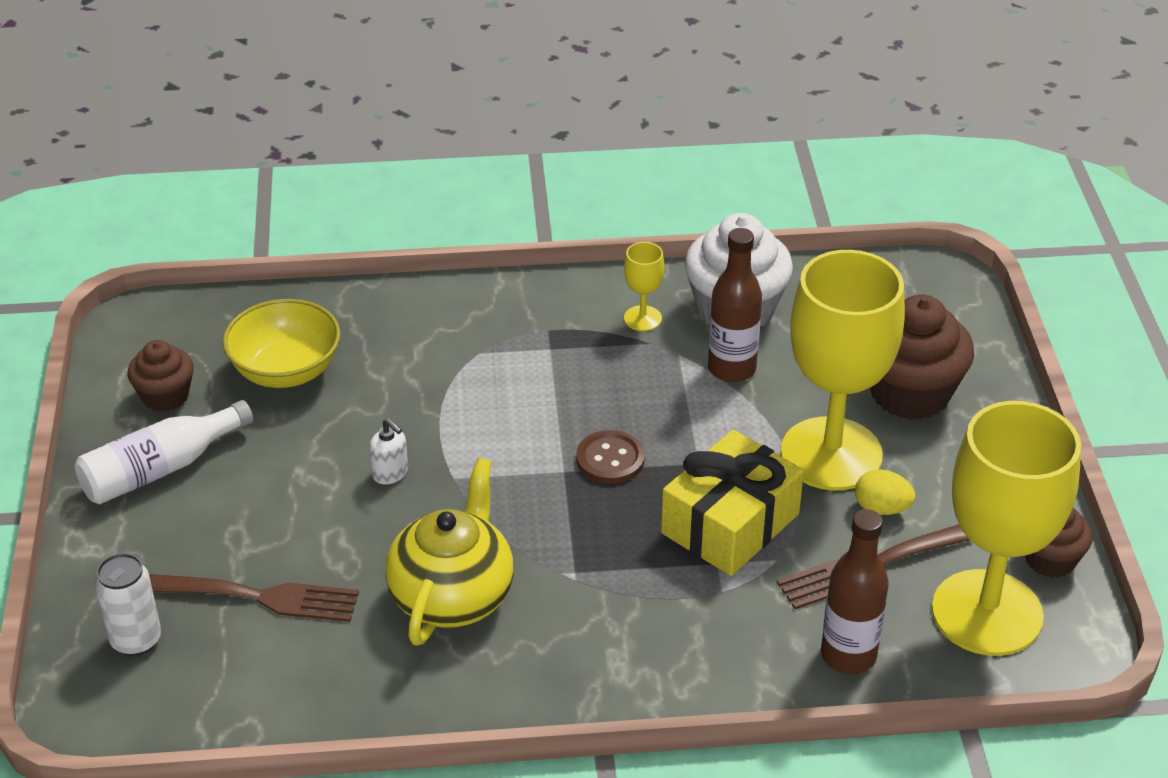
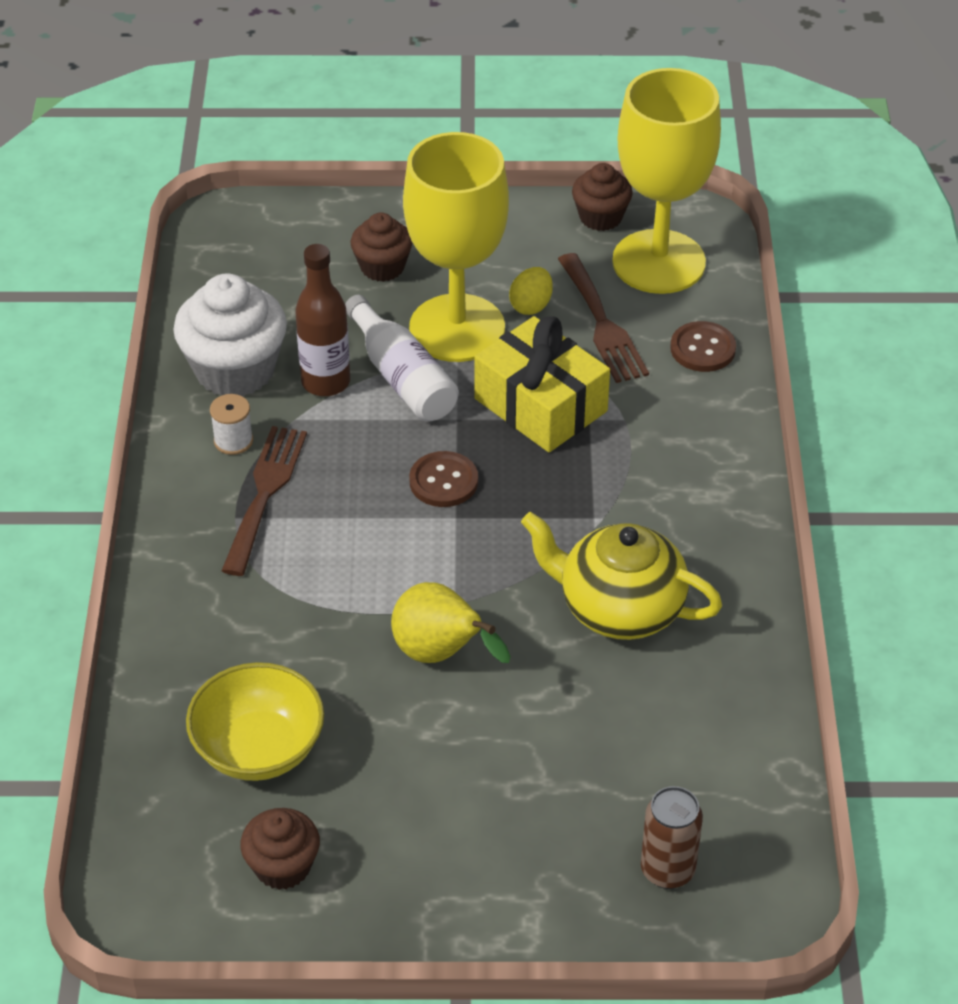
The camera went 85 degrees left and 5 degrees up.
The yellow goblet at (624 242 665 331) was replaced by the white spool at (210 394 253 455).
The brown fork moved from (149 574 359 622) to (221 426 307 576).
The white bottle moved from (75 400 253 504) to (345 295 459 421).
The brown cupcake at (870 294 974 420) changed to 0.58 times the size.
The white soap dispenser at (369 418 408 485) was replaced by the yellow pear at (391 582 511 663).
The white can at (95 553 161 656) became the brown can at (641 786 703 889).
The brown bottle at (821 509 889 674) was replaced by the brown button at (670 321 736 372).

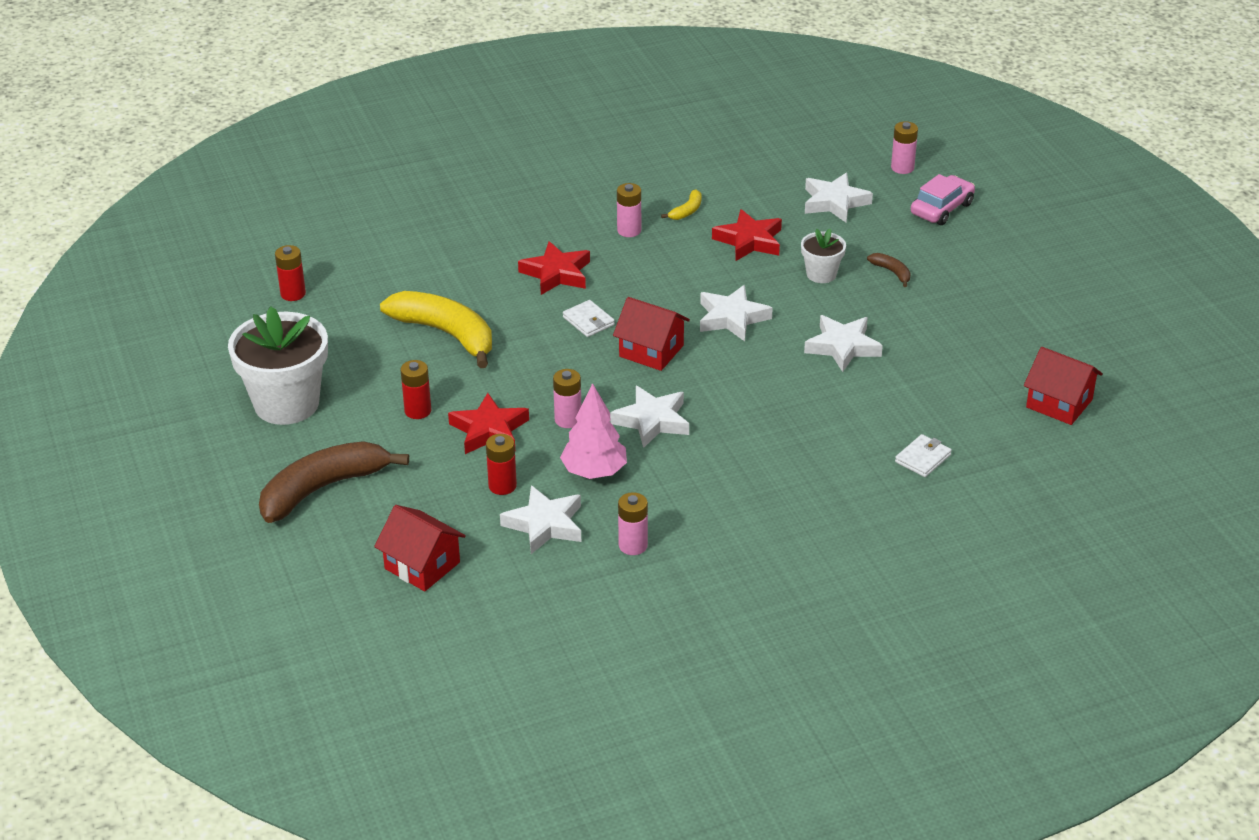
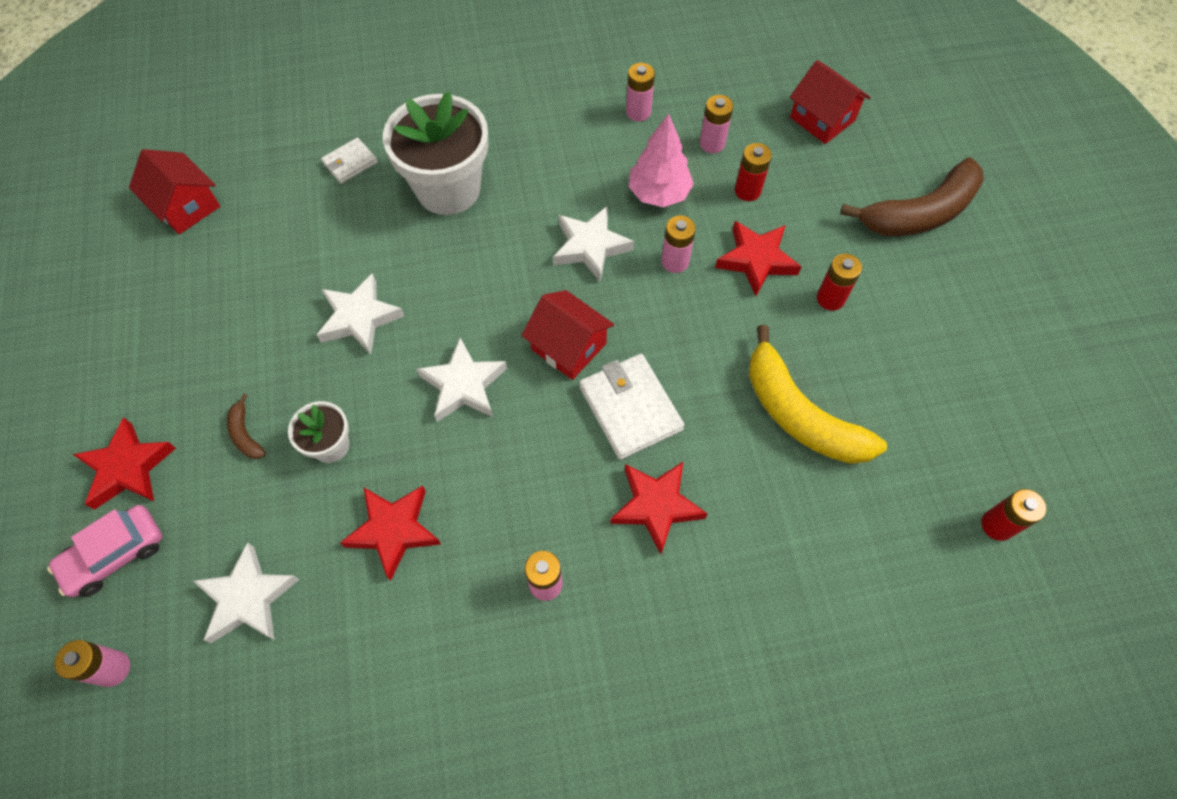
The camera went 170 degrees left and 25 degrees up.
The red star at (73 417 176 510) appeared.
The white flower pot moved from (228 306 328 425) to (383 92 488 215).
The white wallet at (563 300 615 337) changed to 1.77 times the size.
The white star at (500 485 581 554) was replaced by the pink battery at (700 95 733 153).
The yellow banana at (661 190 702 220) disappeared.

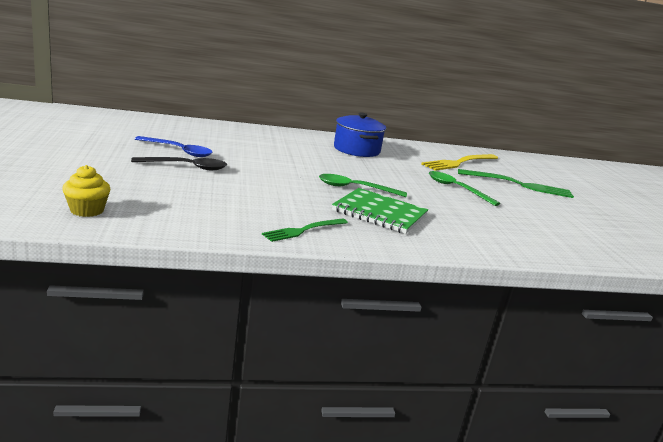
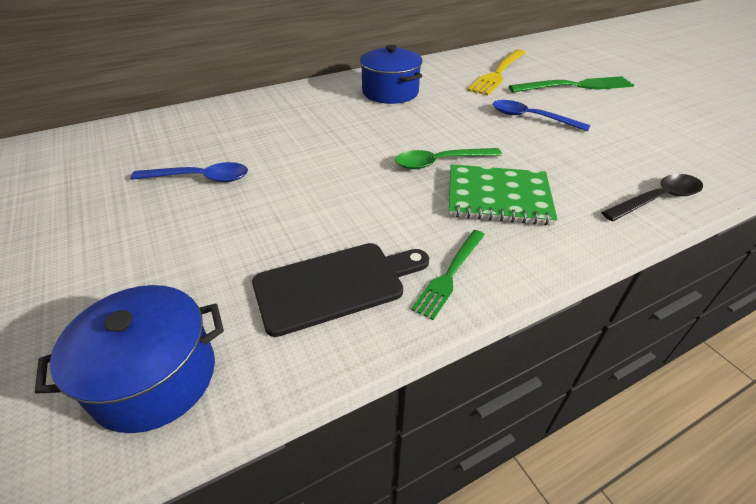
The camera went 15 degrees left and 20 degrees up.
The yellow cupcake at (62 165 111 217) was replaced by the blue pot at (35 285 224 433).
The black cutting board at (252 243 429 337) appeared.
The green spoon at (429 171 500 206) became the blue spoon at (493 100 590 132).
The black spoon moved from (131 157 227 170) to (601 174 703 221).

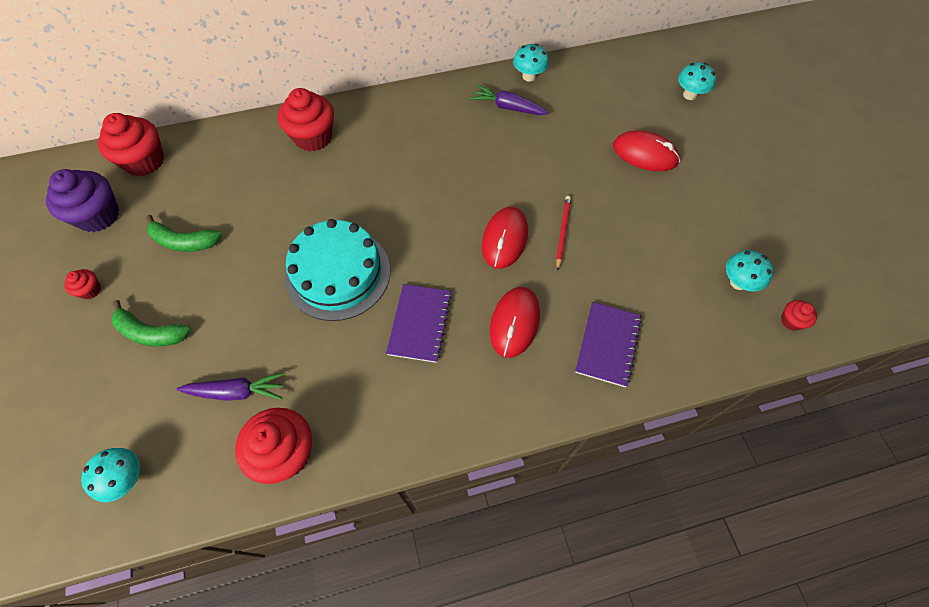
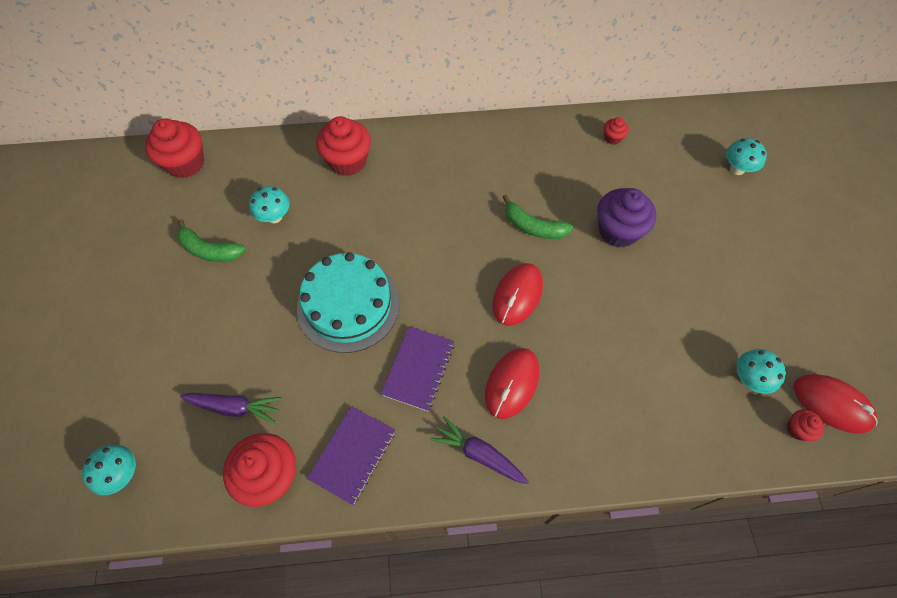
The camera went 10 degrees right and 0 degrees up.
The turquoise mushroom moved from (513 44 549 82) to (249 186 290 223).
The purple notebook moved from (575 302 642 387) to (307 406 395 505).
The purple carrot moved from (469 84 549 115) to (430 416 528 484).
The green banana moved from (111 300 191 347) to (503 194 573 239).
The purple cupcake moved from (46 169 119 232) to (597 188 656 248).
The red cupcake moved from (64 269 101 300) to (604 117 629 145).
The red mouse moved from (613 130 680 171) to (794 374 878 434).
The red pencil at (556 196 571 271) disappeared.

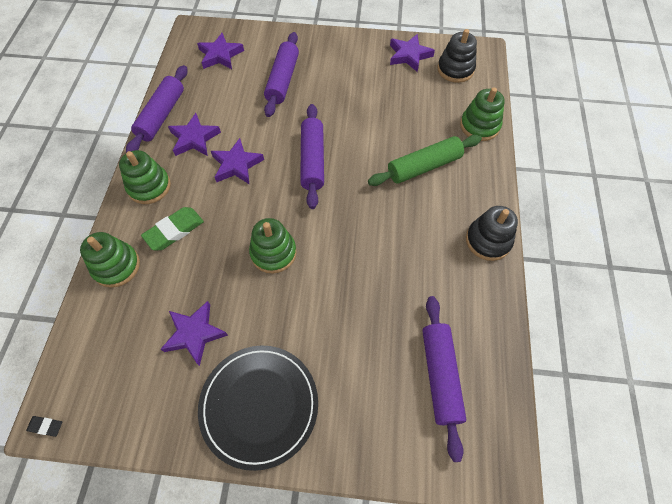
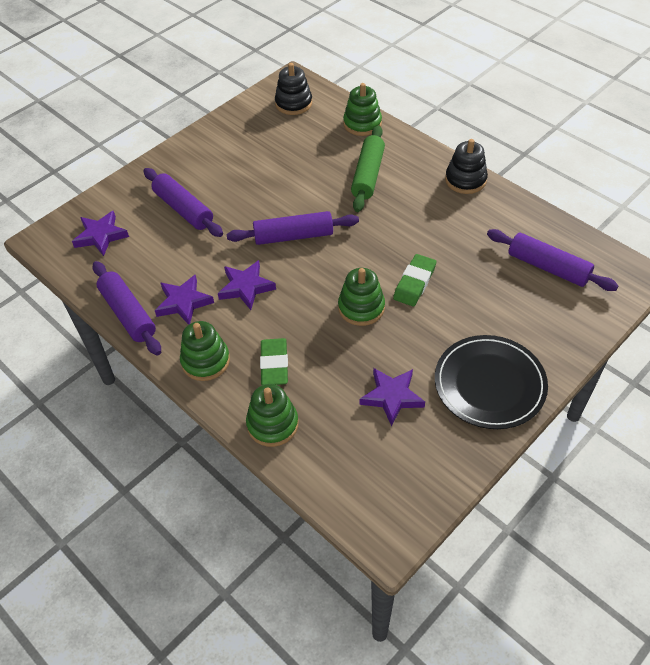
The camera went 50 degrees left and 10 degrees down.
The purple rolling pin at (300 104 324 209) turned 45 degrees counterclockwise.
The green eraser at (393 254 436 306) appeared.
The black eraser at (26 416 62 437) disappeared.
The purple star at (390 34 435 72) disappeared.

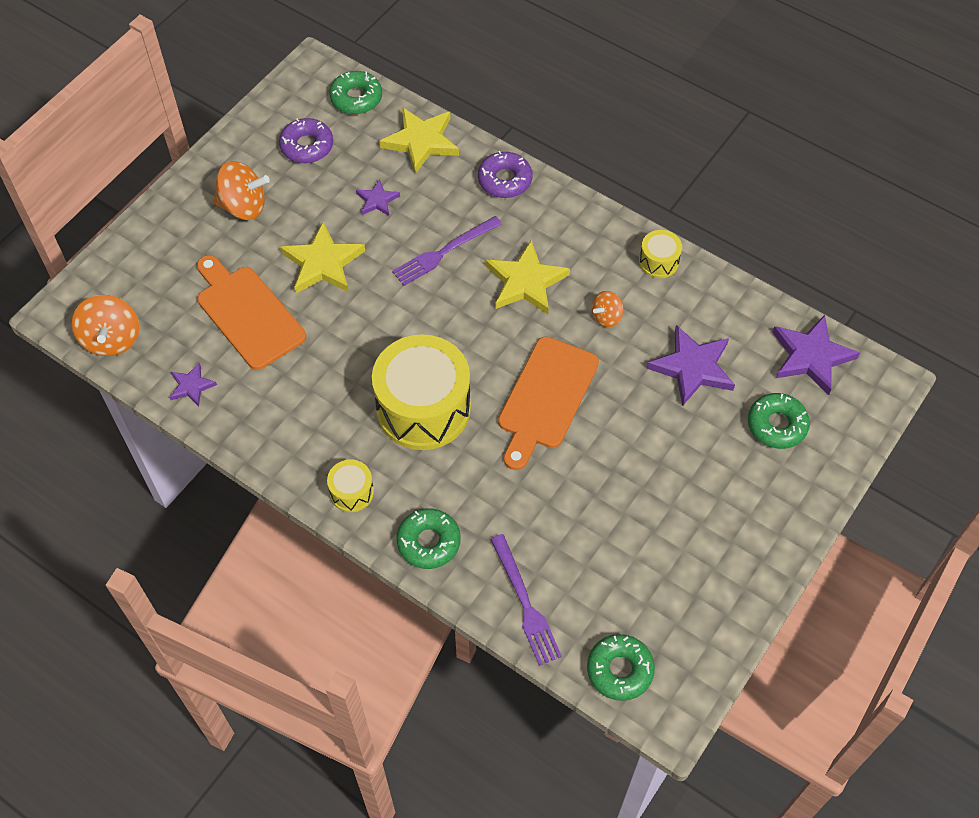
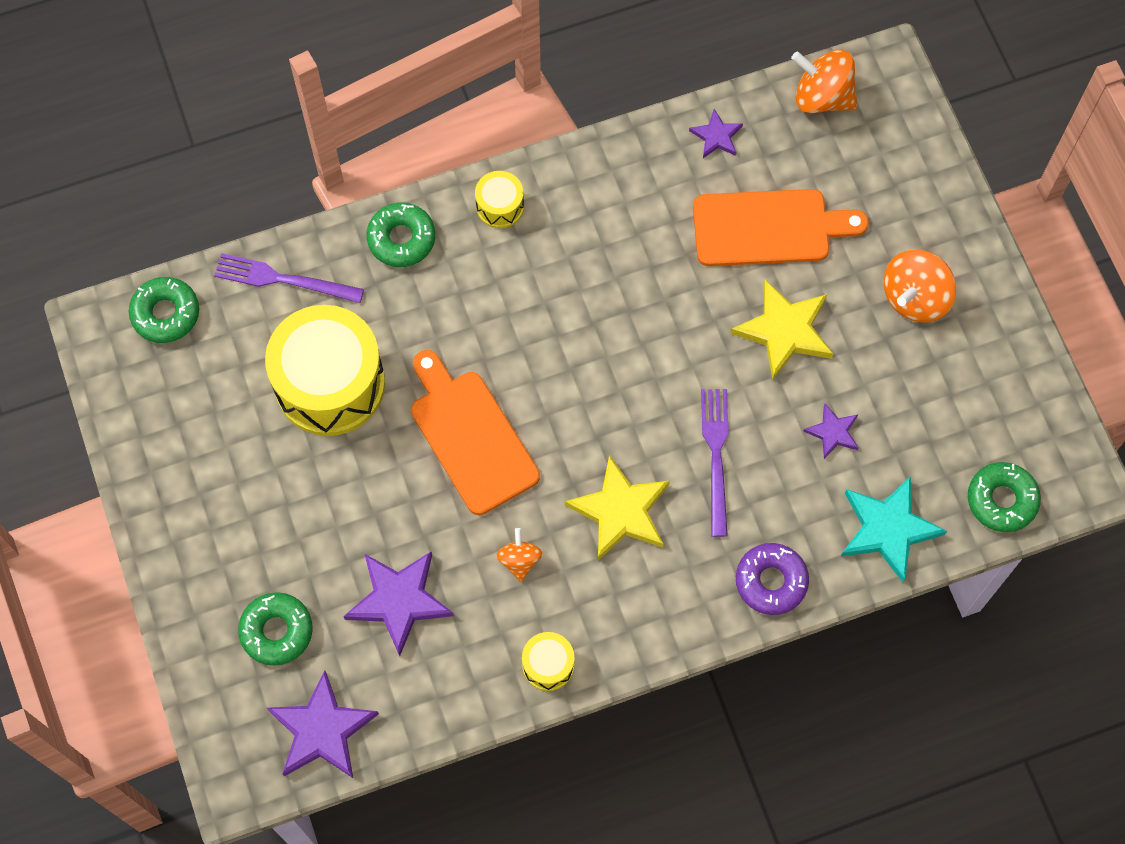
The camera went 125 degrees right and 10 degrees up.
The yellow drum moved from (372 334 471 450) to (265 305 385 436).
The yellow star at (379 107 459 174) became the turquoise star at (841 476 947 582).
The purple donut at (279 118 333 163) disappeared.

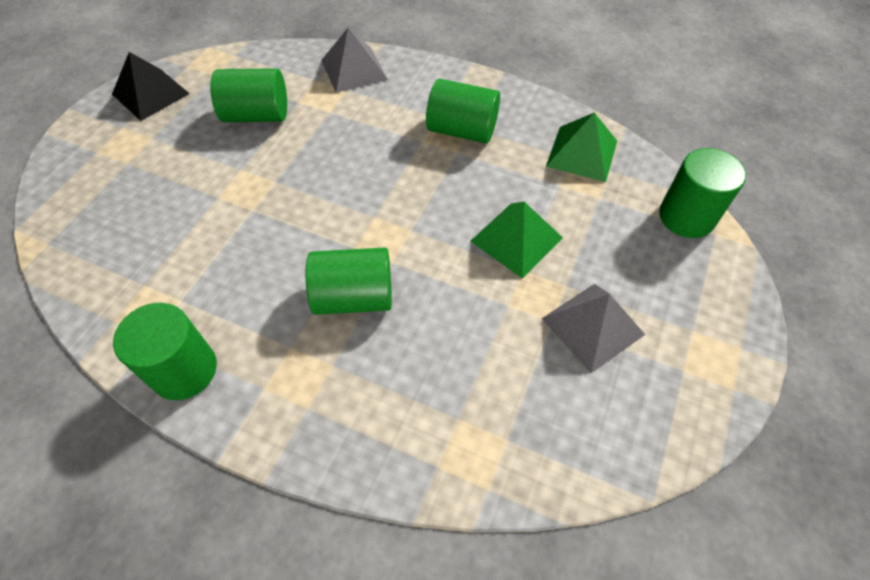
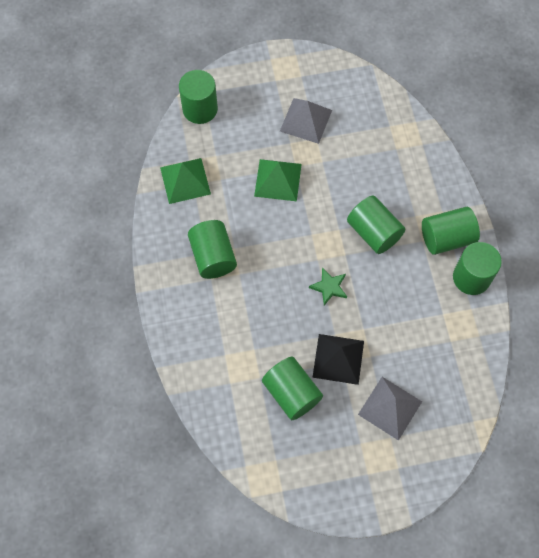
The camera went 125 degrees left and 10 degrees up.
The green star at (309 267 347 305) appeared.
The black pyramid moved from (112 52 190 121) to (312 334 364 385).
The grey pyramid moved from (321 28 388 93) to (358 377 422 441).
The green cylinder at (422 207 480 255) appeared.

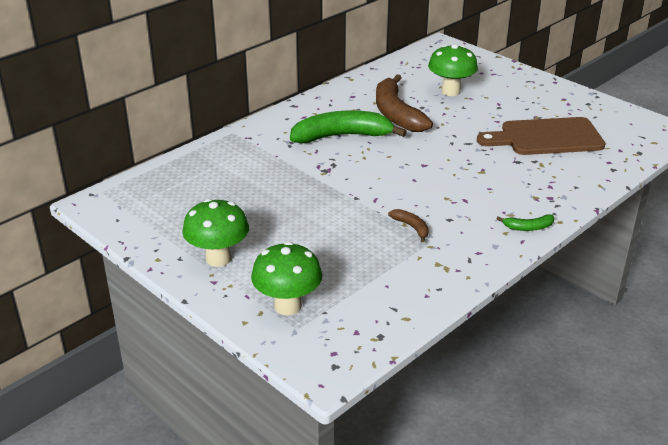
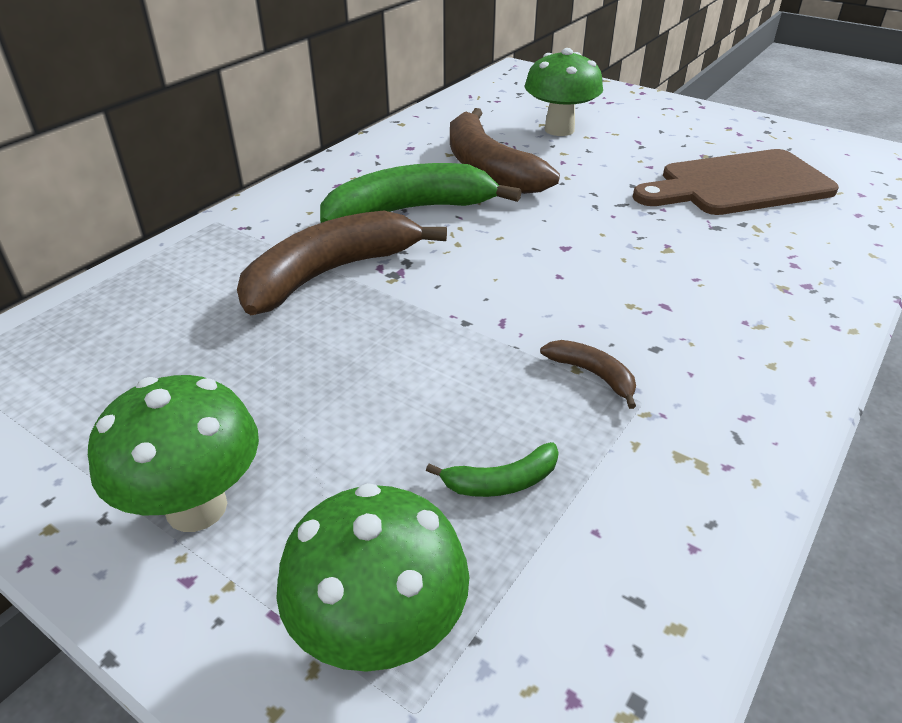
The camera went 10 degrees left and 5 degrees up.
The brown banana at (237 211 447 315) appeared.
The green banana moved from (496 214 554 231) to (426 442 559 497).

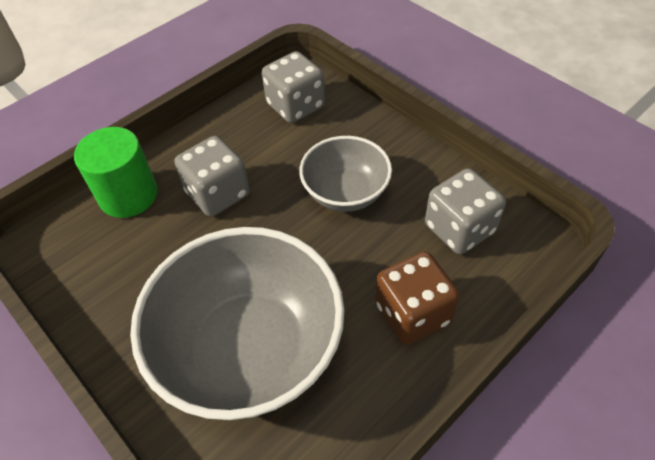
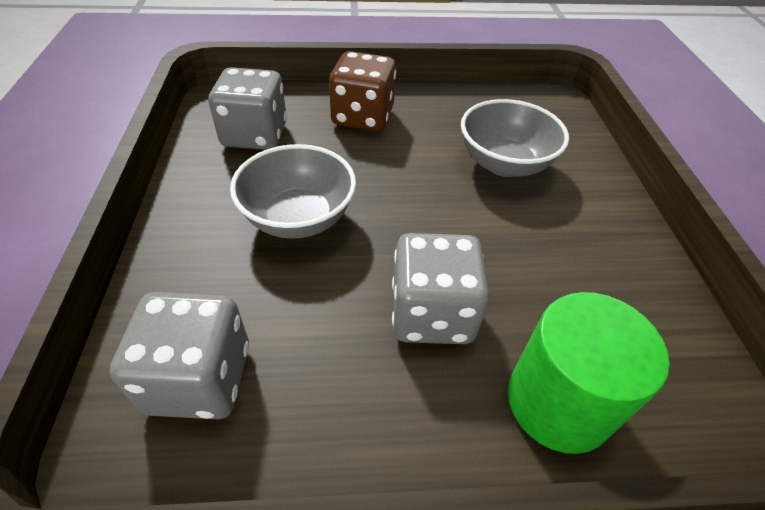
The camera went 145 degrees left and 5 degrees down.
The grey bowl at (130 227 345 420) changed to 0.55 times the size.

